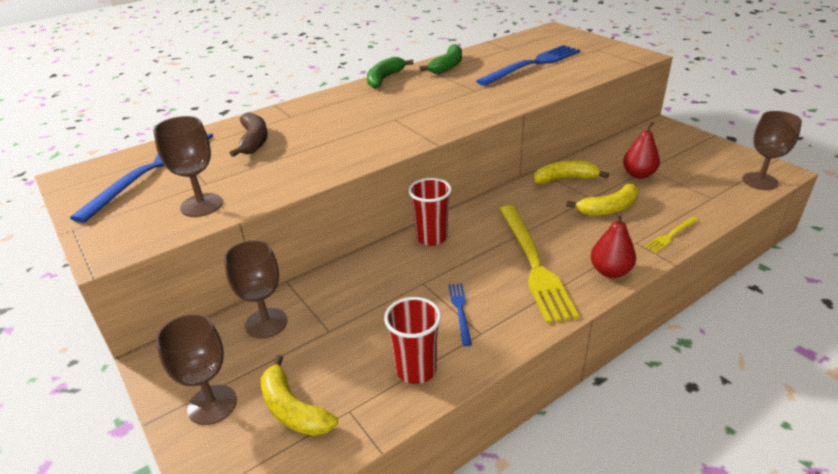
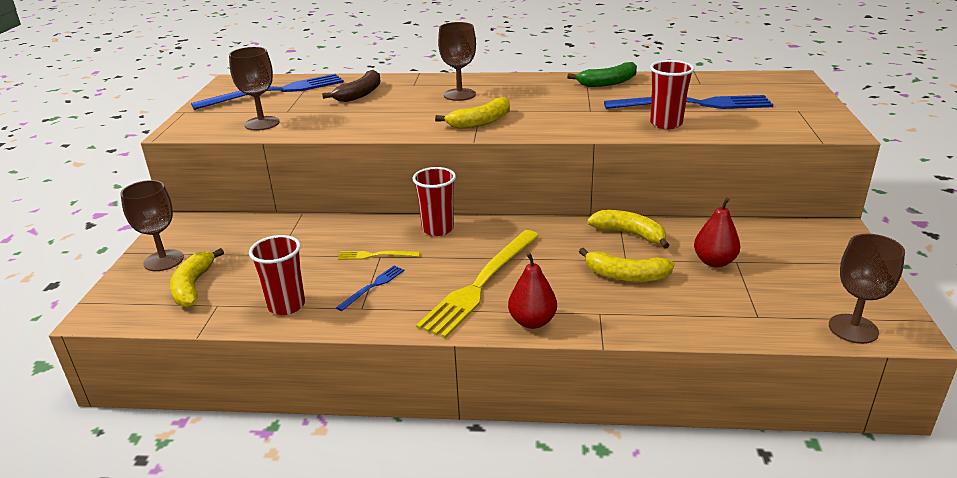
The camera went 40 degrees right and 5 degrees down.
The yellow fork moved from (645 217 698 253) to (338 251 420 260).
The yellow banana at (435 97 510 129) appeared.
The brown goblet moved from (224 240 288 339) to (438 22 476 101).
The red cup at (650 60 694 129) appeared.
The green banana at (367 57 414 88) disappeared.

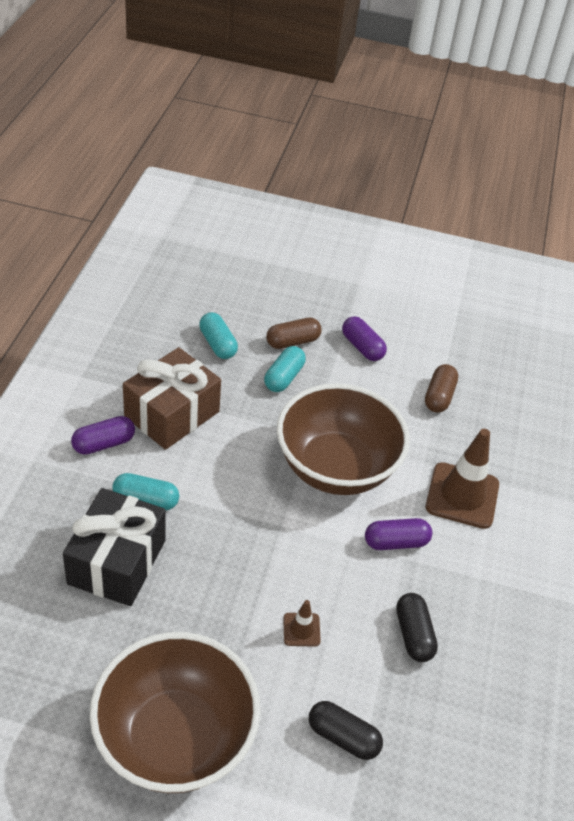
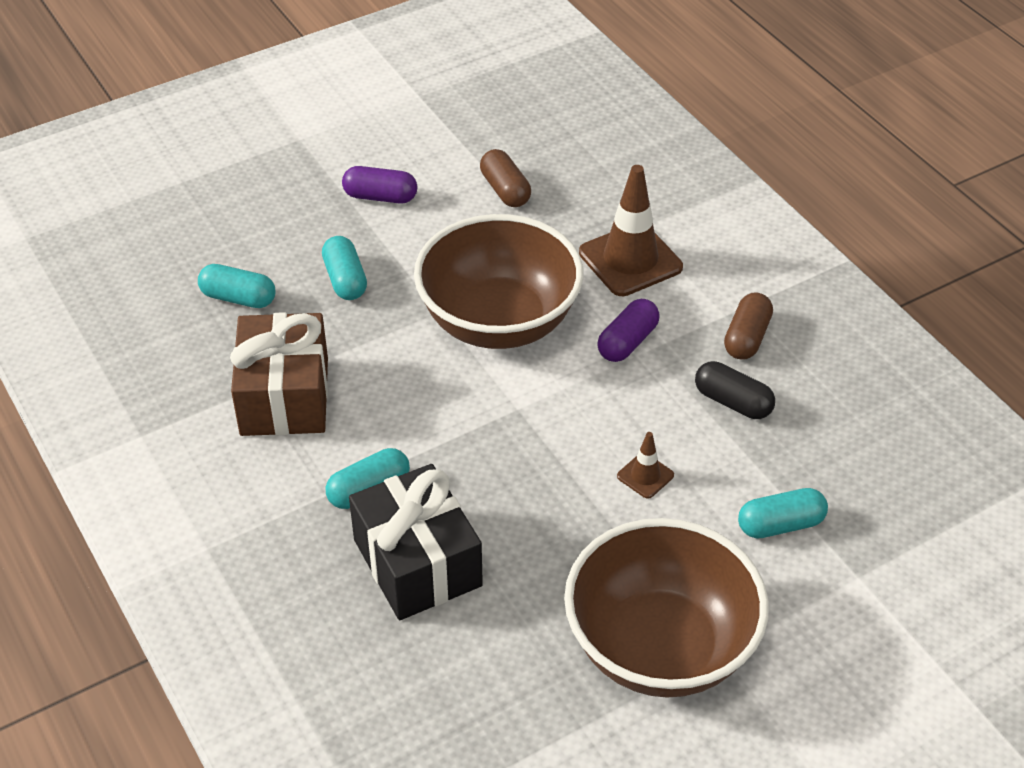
The camera went 40 degrees left and 0 degrees up.
The brown capsule moved from (266 318 322 349) to (724 292 773 360).
The black capsule at (309 701 383 760) became the turquoise capsule at (738 488 828 538).
The purple capsule at (71 416 135 455) disappeared.

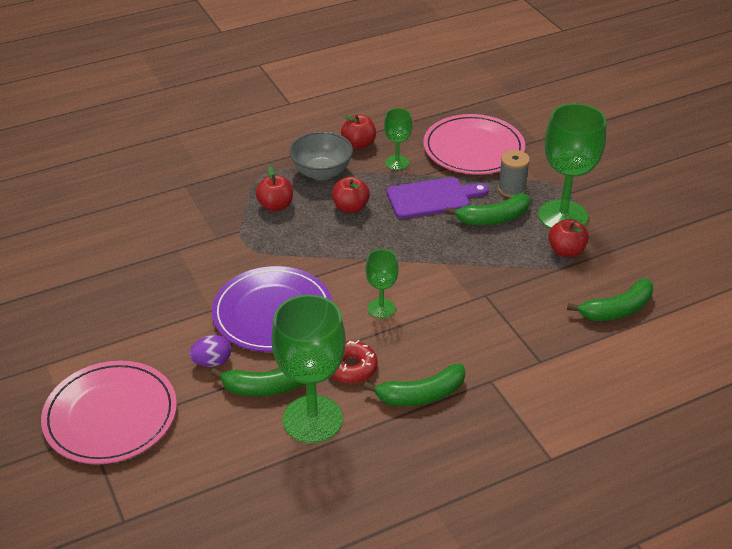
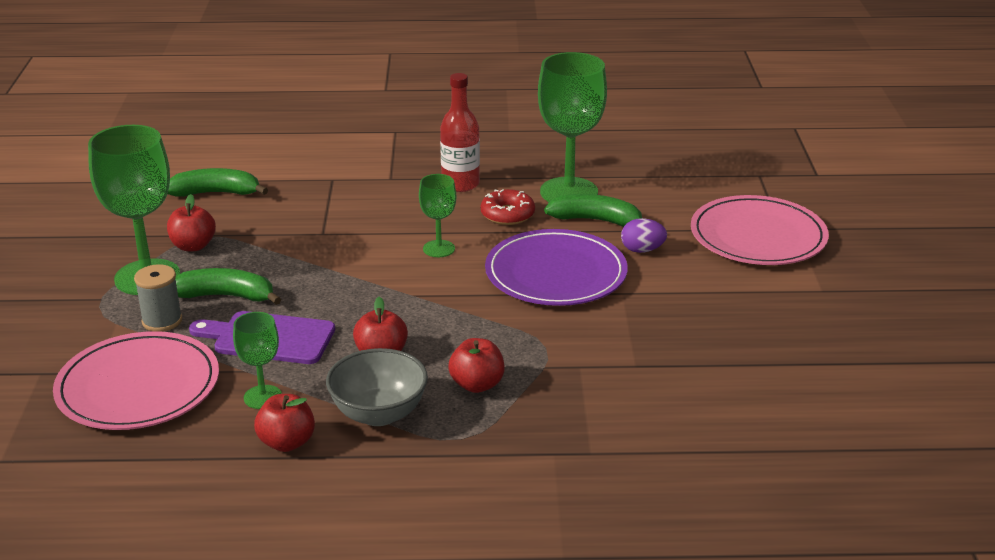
The camera went 155 degrees left and 10 degrees down.
The green banana at (363 363 465 406) was replaced by the red bottle at (440 73 480 192).

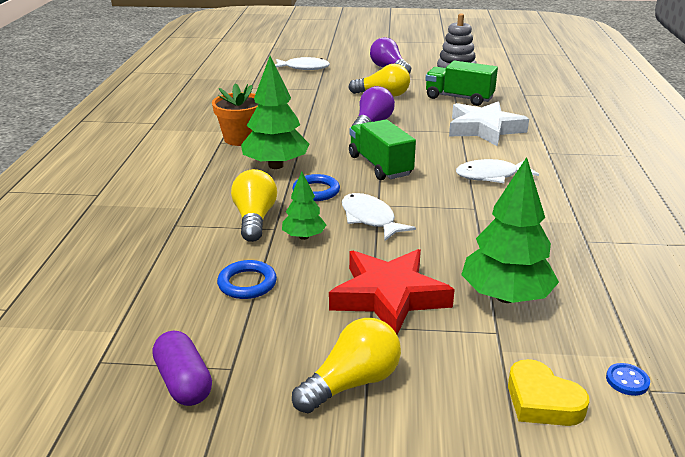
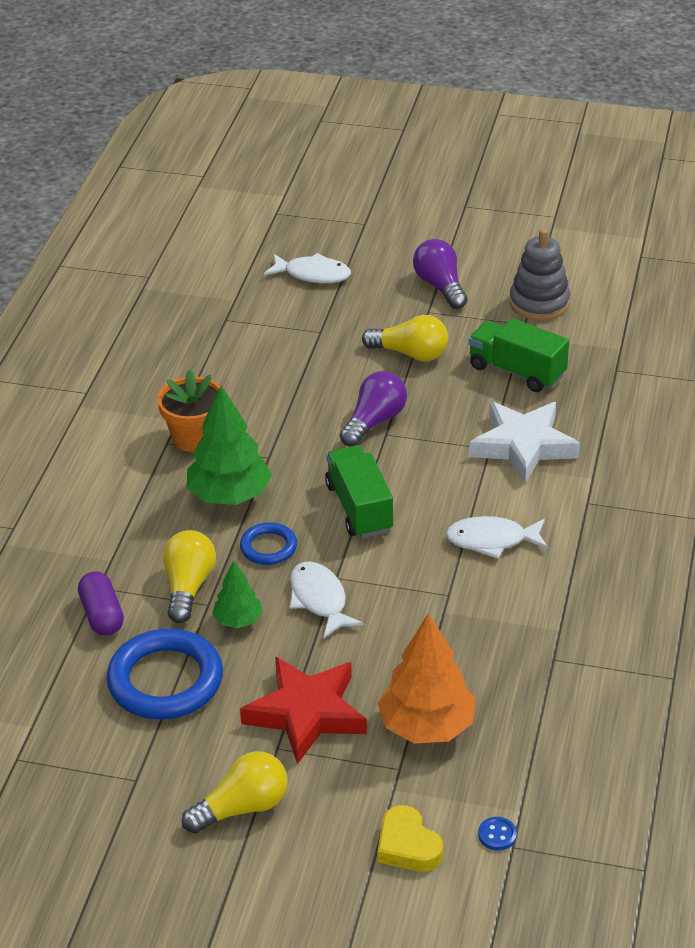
The camera went 10 degrees right and 10 degrees up.
The purple capsule moved from (152 331 212 406) to (78 571 124 636).
The blue ring at (217 260 277 299) changed to 1.88 times the size.
The green tree at (461 157 559 303) became the orange tree at (378 613 475 744).

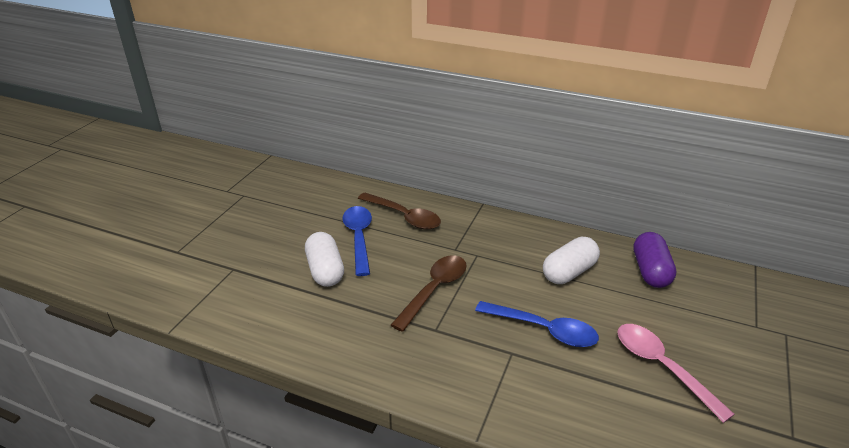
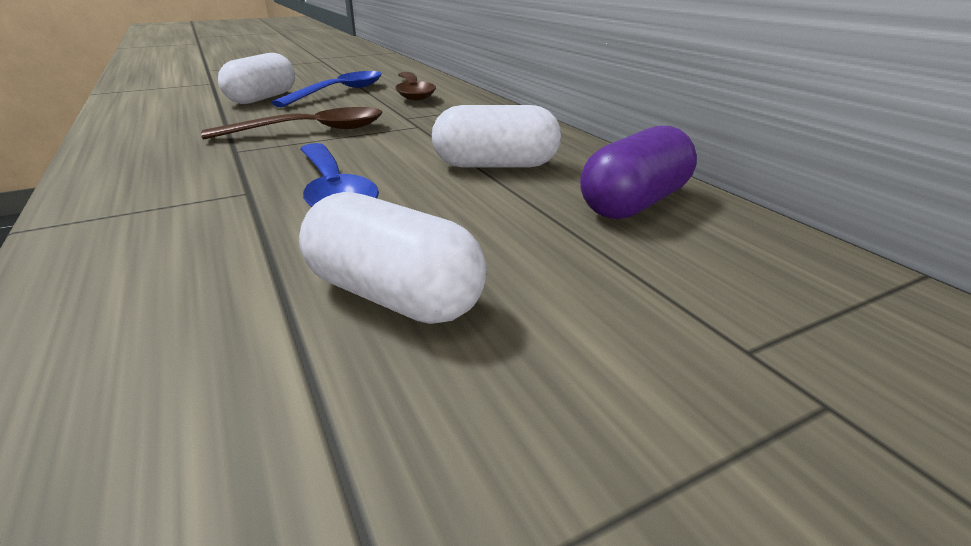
The camera went 40 degrees right and 5 degrees down.
The pink spoon at (617 324 735 423) was replaced by the white capsule at (299 192 487 324).

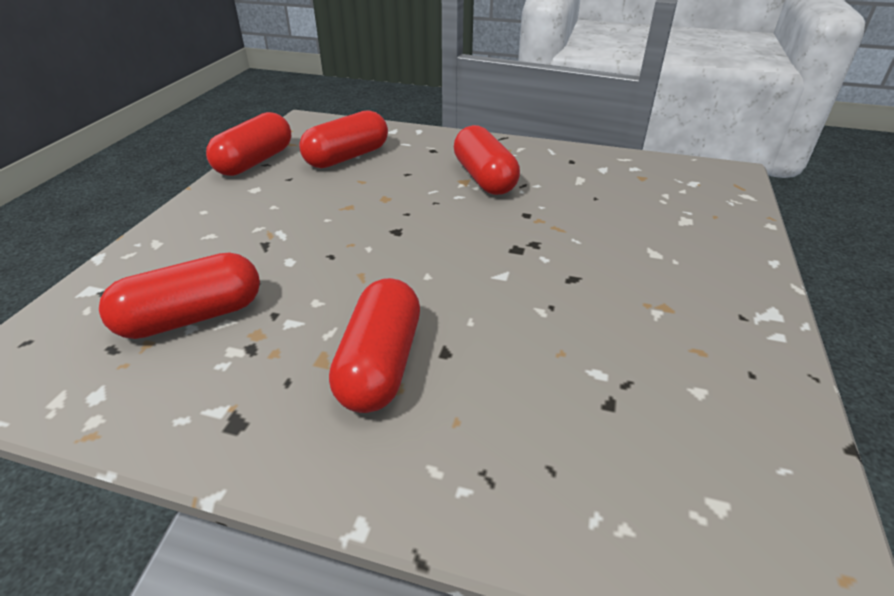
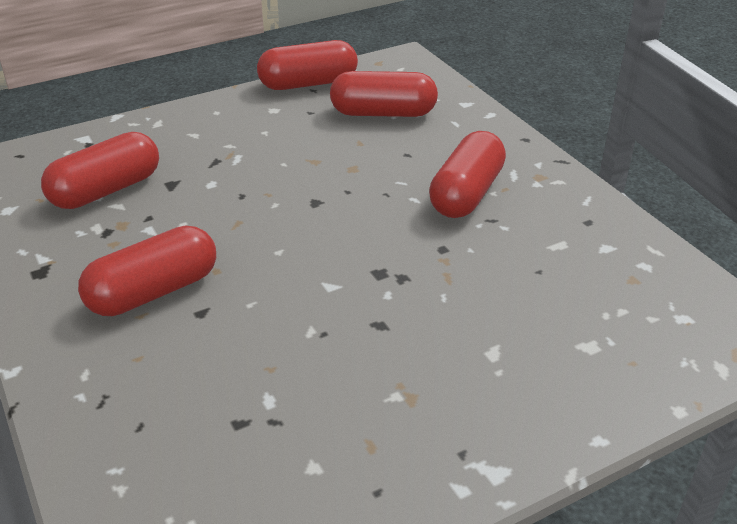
The camera went 45 degrees right and 0 degrees up.
The red capsule at (99 252 260 339) turned 60 degrees counterclockwise.

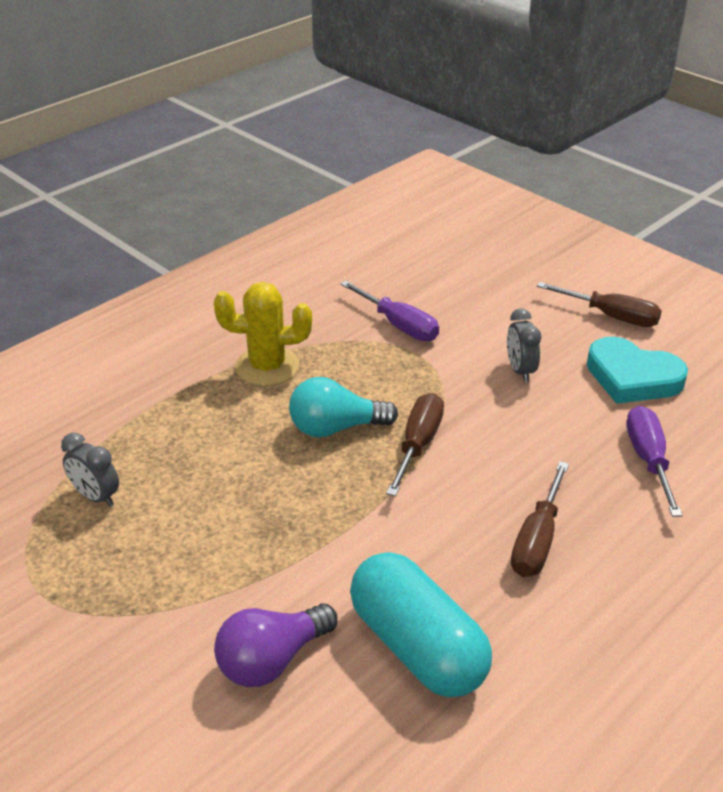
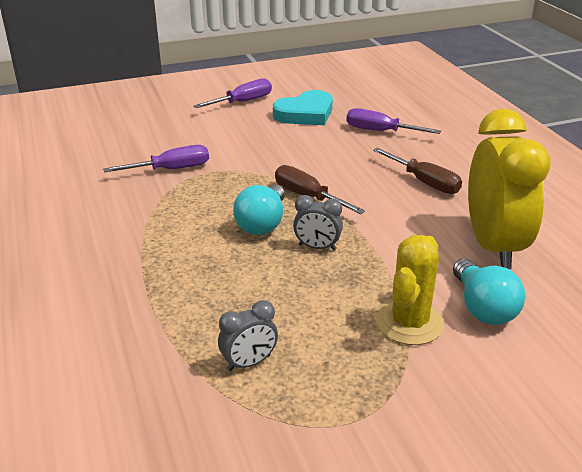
The camera went 65 degrees left and 5 degrees down.
The brown screwdriver at (537 282 662 327) became the purple screwdriver at (194 78 272 108).
The grey clock moved from (507 308 541 382) to (293 195 343 250).
The yellow cactus moved from (214 282 312 386) to (376 235 444 345).
The purple light bulb at (214 603 337 687) became the turquoise light bulb at (453 259 525 325).
The turquoise capsule at (350 552 492 697) was replaced by the yellow clock at (468 109 550 269).

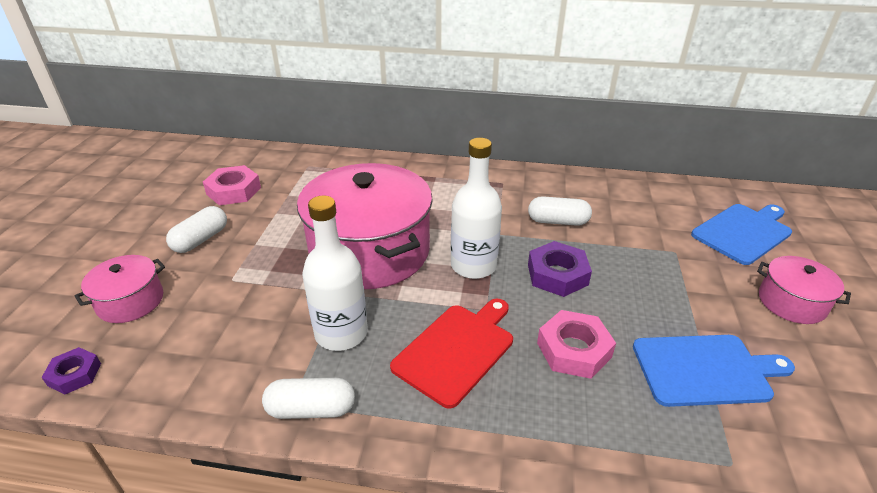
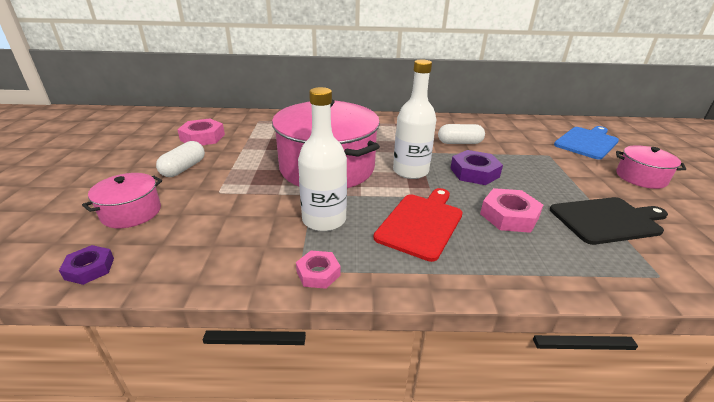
The camera went 10 degrees left and 5 degrees down.
The white capsule at (262 377 355 419) was replaced by the pink nut at (296 250 341 289).
The blue cutting board at (633 335 795 407) became the black cutting board at (550 197 668 245).

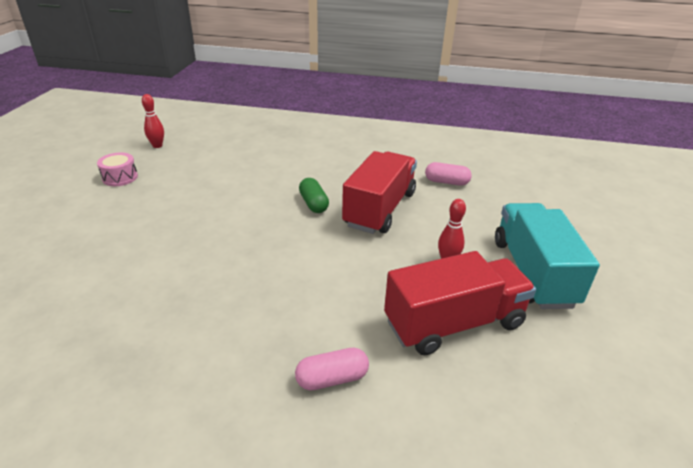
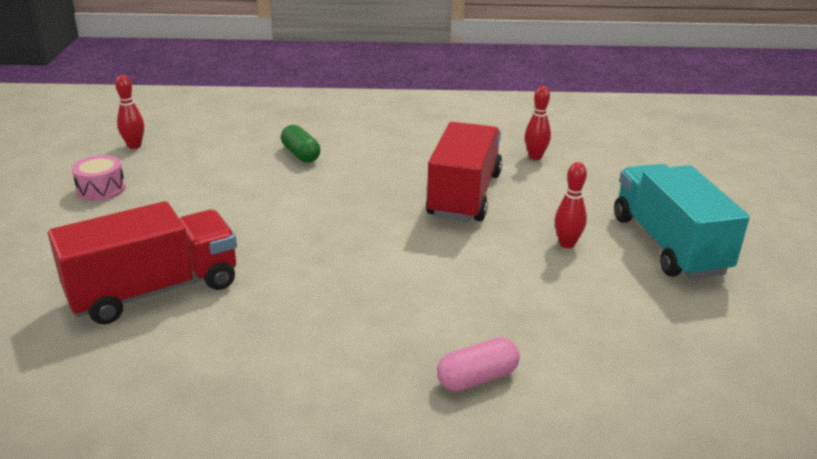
The camera went 10 degrees left and 5 degrees down.
The red truck moved from (384 251 536 356) to (48 201 237 324).
The green capsule moved from (299 178 329 213) to (281 125 320 163).
The pink capsule at (425 162 472 186) was replaced by the red bowling pin at (525 86 551 160).

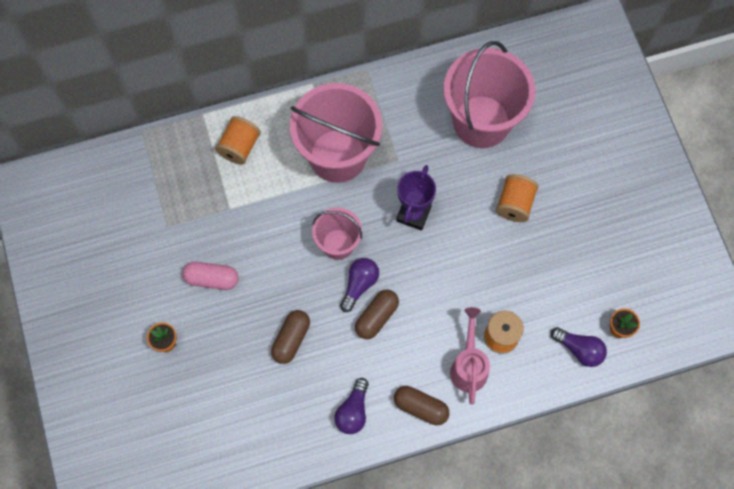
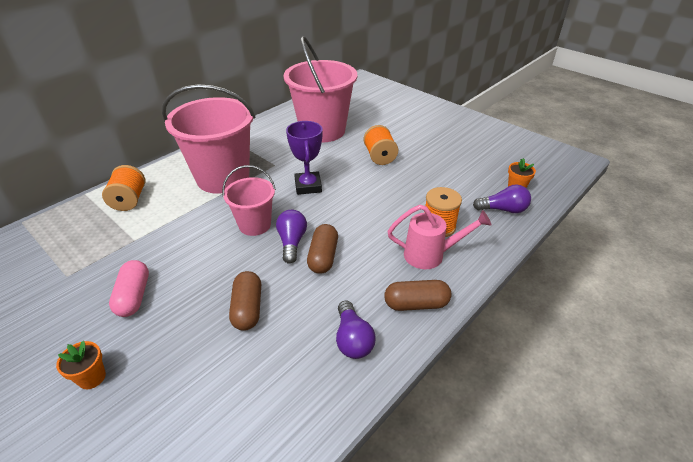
The camera went 30 degrees left and 30 degrees down.
The pink capsule at (182 262 239 290) turned 75 degrees counterclockwise.
The pink watering can at (450 307 490 405) turned 120 degrees clockwise.

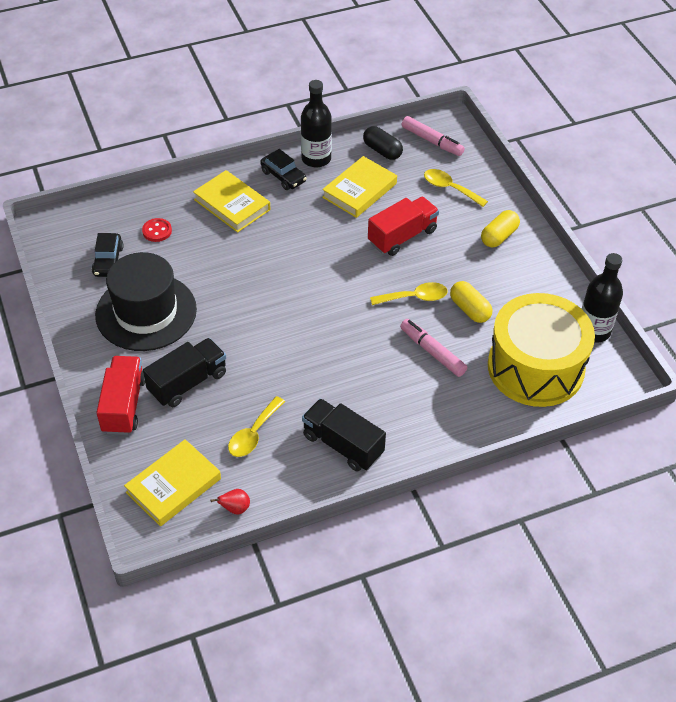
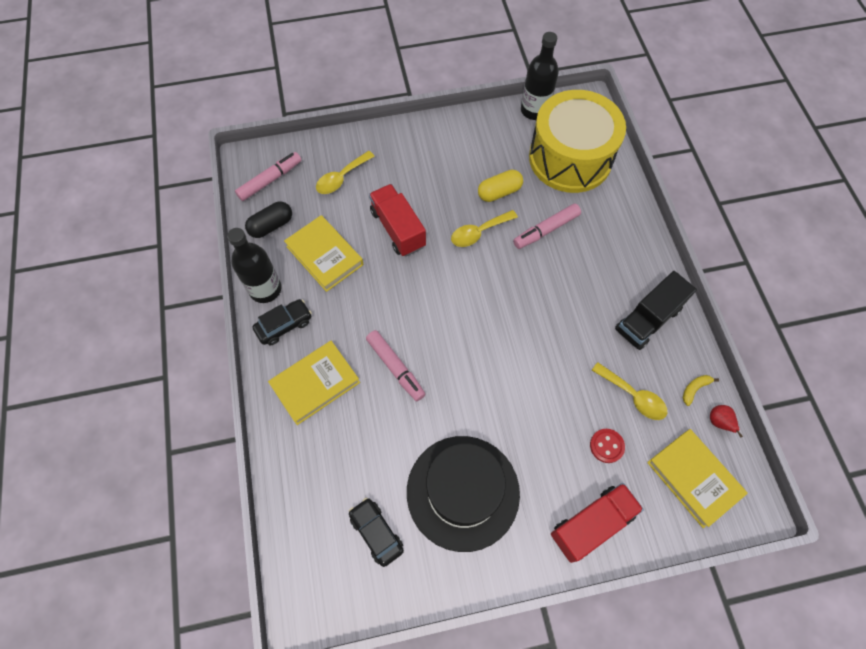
The camera went 80 degrees left and 15 degrees up.
The black car at (92 233 124 277) turned 135 degrees counterclockwise.
The pink marker at (366 330 425 402) appeared.
The yellow spoon at (370 282 447 305) turned 120 degrees counterclockwise.
The red truck at (96 356 145 435) turned 135 degrees clockwise.
The red button moved from (142 218 172 242) to (590 429 625 463).
The yellow banana at (683 375 719 406) appeared.
The black truck at (143 338 226 407) disappeared.
The yellow capsule at (481 210 520 248) disappeared.

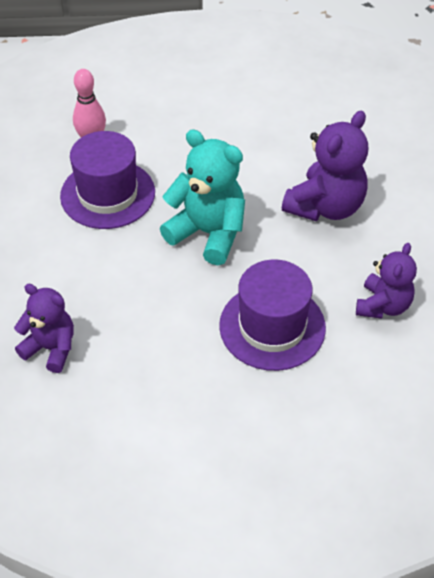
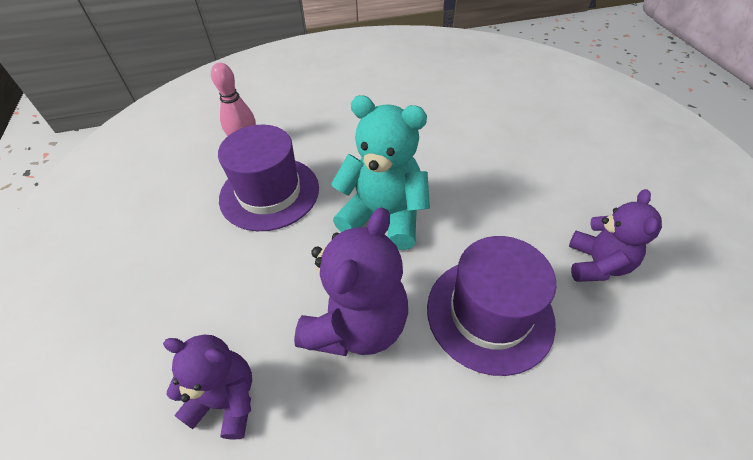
The camera went 10 degrees left and 0 degrees up.
The purple teddy bear moved from (282 110 368 221) to (294 207 408 356).

